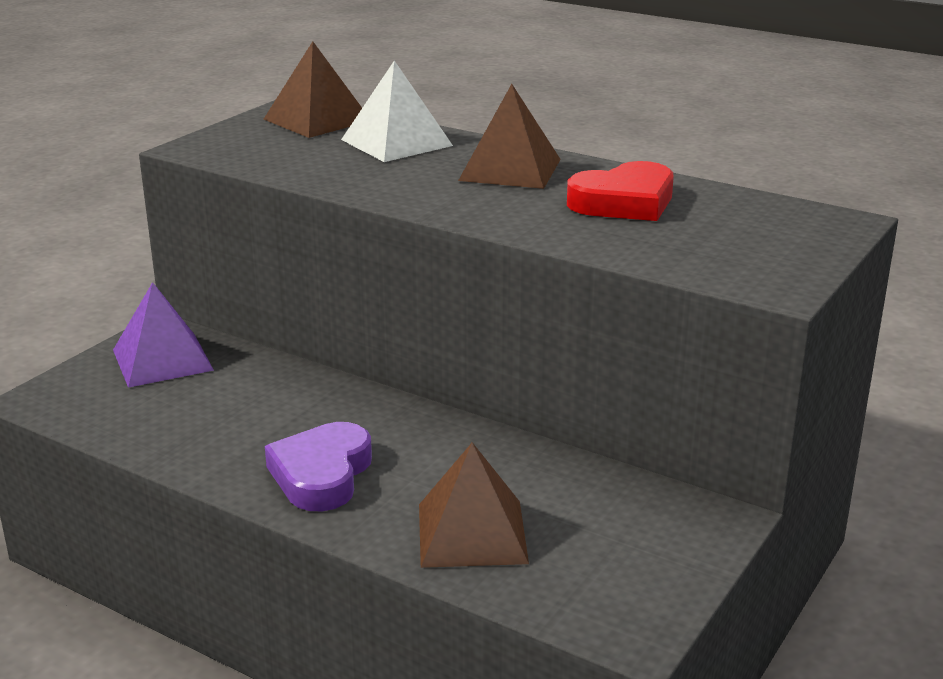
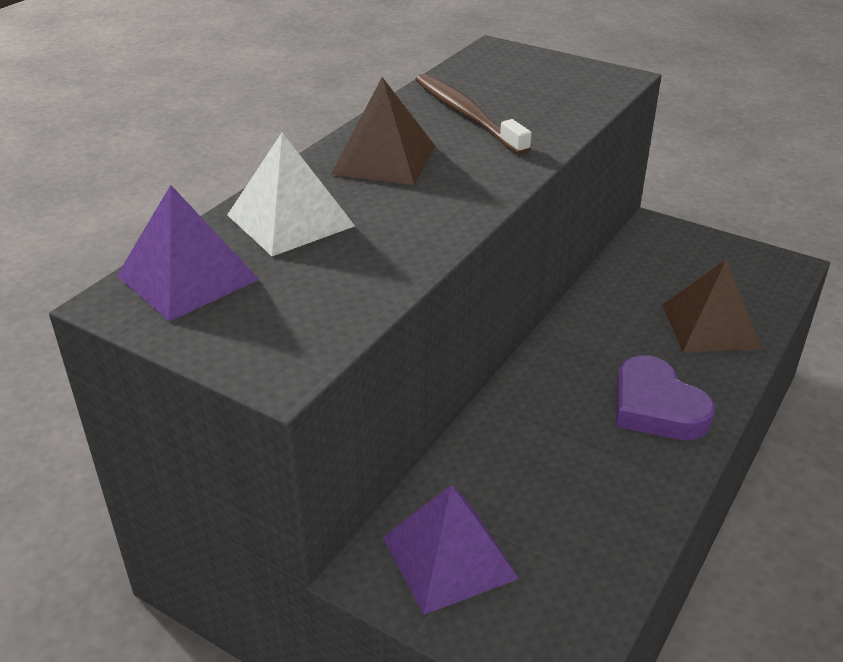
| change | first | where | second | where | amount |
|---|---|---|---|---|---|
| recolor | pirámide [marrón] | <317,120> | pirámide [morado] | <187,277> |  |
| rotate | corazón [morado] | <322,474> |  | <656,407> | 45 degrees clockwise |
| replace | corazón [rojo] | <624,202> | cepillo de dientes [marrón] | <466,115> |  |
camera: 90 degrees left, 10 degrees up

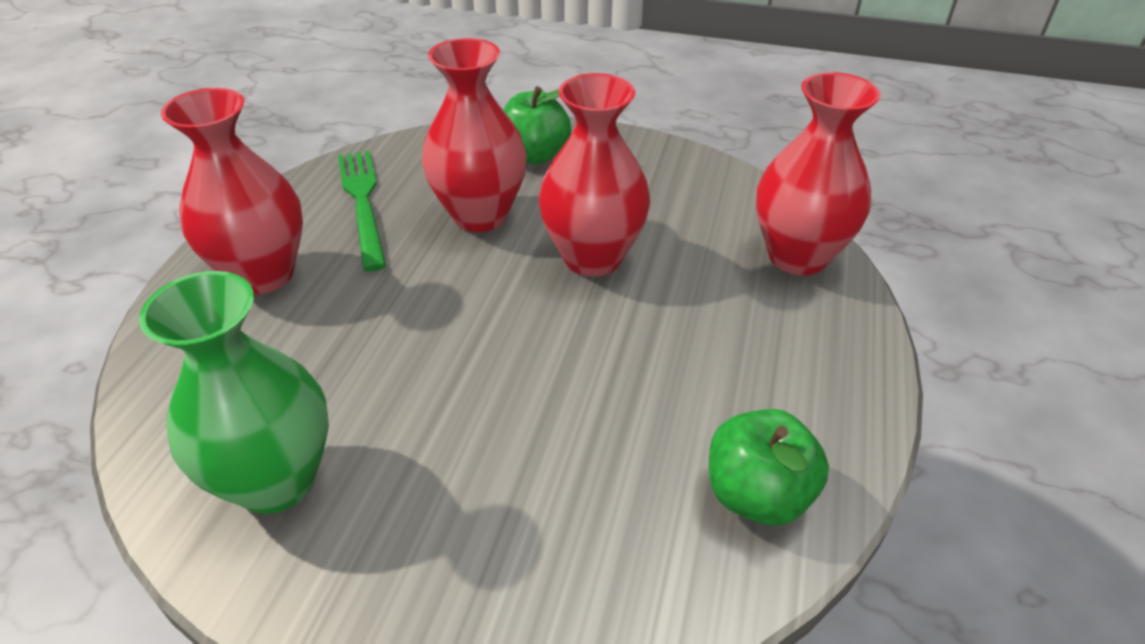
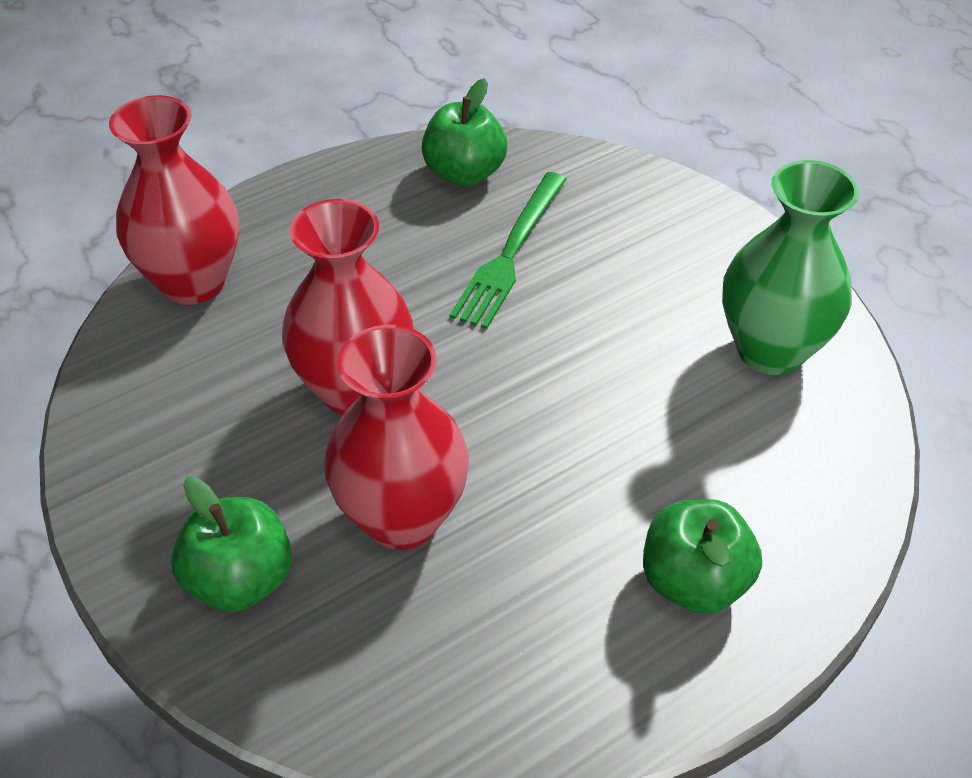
| change | first | where | second | where | amount |
|---|---|---|---|---|---|
| replace | florero [rojo] | <263,274> | manzana [verde] | <693,582> |  |
| move | tenedor [verde] | <363,203> |  | <510,253> |  |
camera: 140 degrees left, 5 degrees up

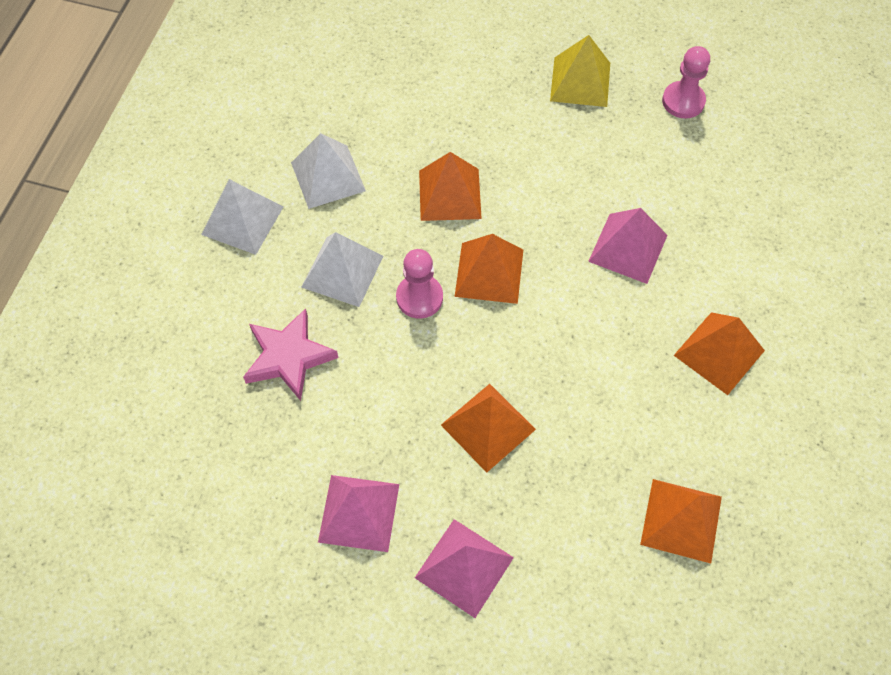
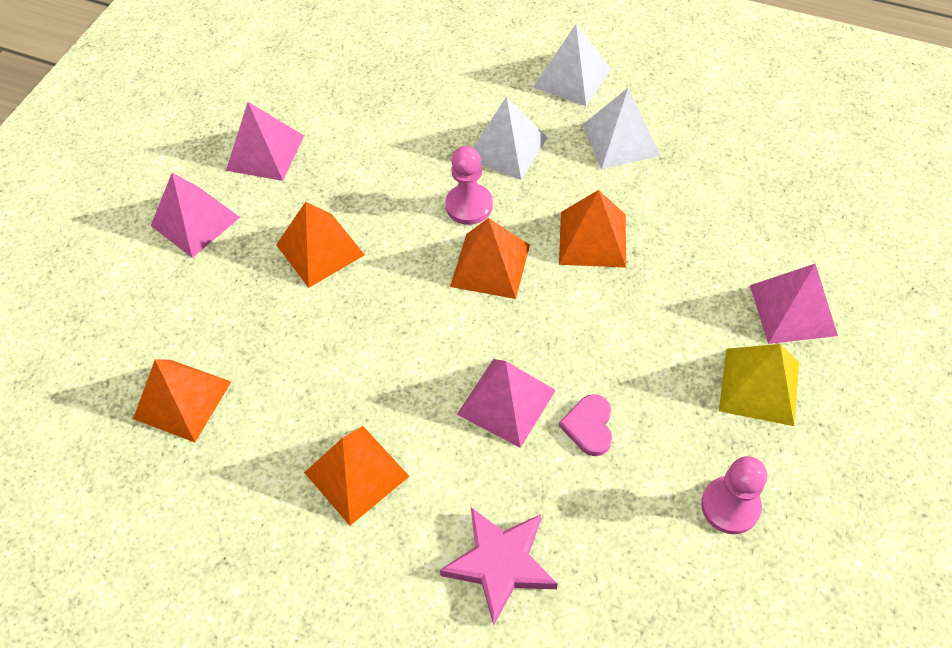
| change | first | where | second | where | amount |
|---|---|---|---|---|---|
| move | estrella [rosa] | <289,357> |  | <500,564> |  |
| insert |  |  | corazón [rosa] | <589,426> |  |
| insert |  |  | pirámide [rosa] | <793,310> |  |
camera: 100 degrees right, 5 degrees down

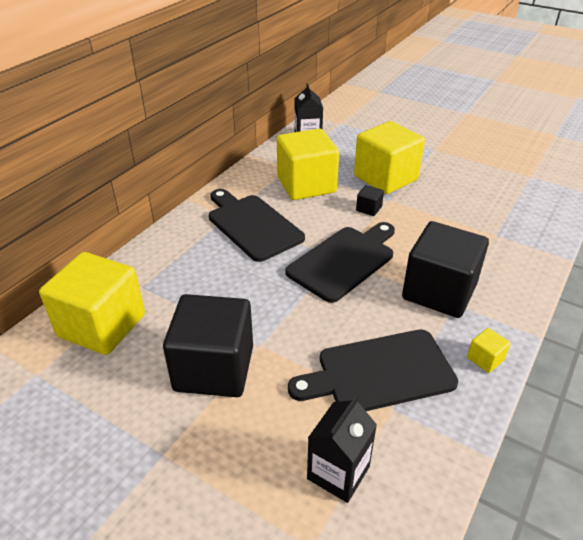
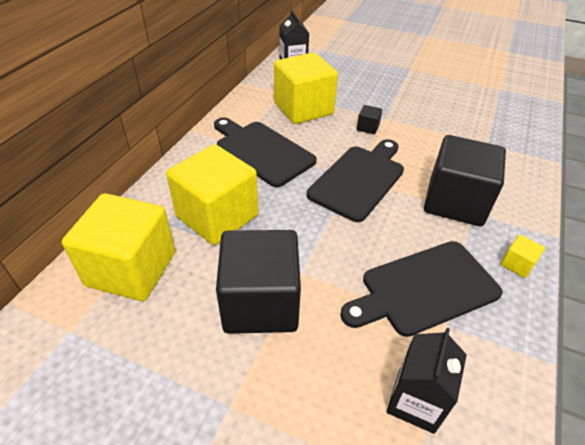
| change | first | where | second | where | amount |
|---|---|---|---|---|---|
| move | cubo [amarillo] | <385,178> |  | <217,216> |  |
camera: 10 degrees left, 5 degrees up

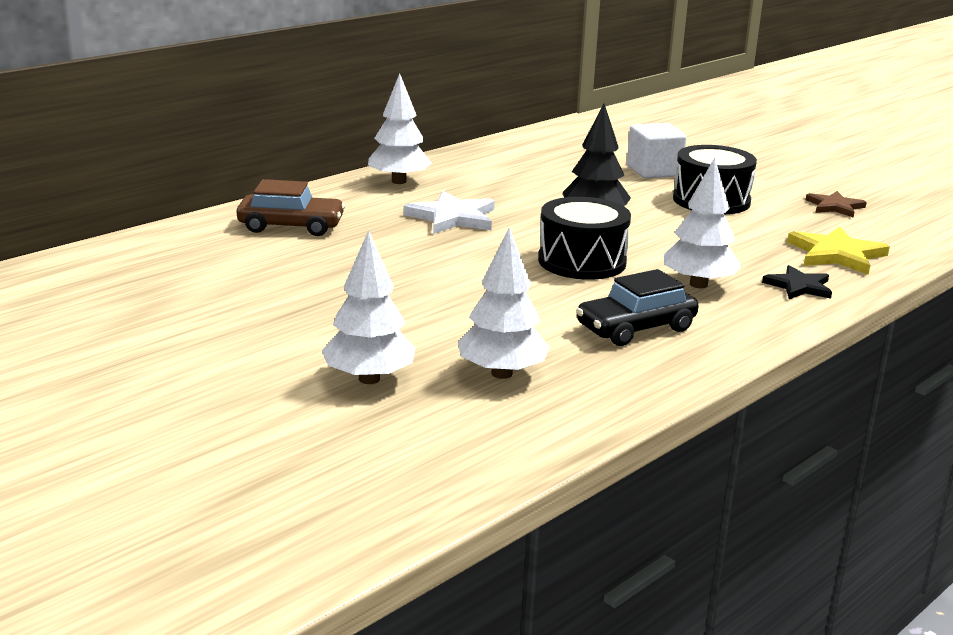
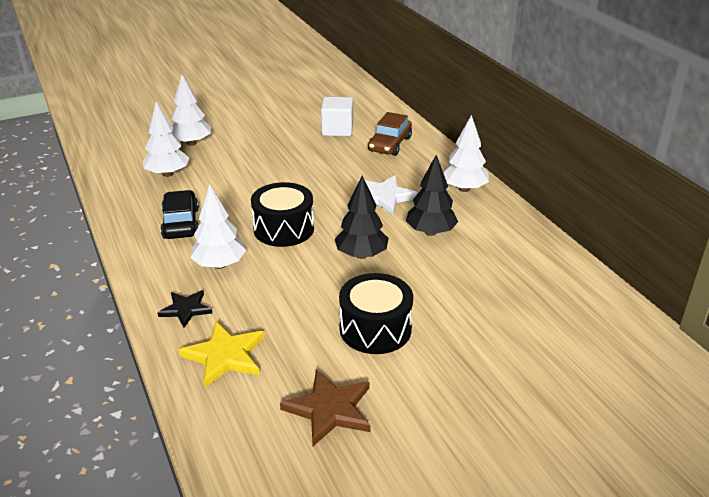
| change | first | where | second | where | amount |
|---|---|---|---|---|---|
| move | cubo [blanco] | <653,171> |  | <337,130> |  |
| resize | estrella [marrón] | <835,207> |  | <329,409> | x1.52 |
| insert |  |  | árbol [negro] | <430,232> |  |
camera: 110 degrees right, 10 degrees up

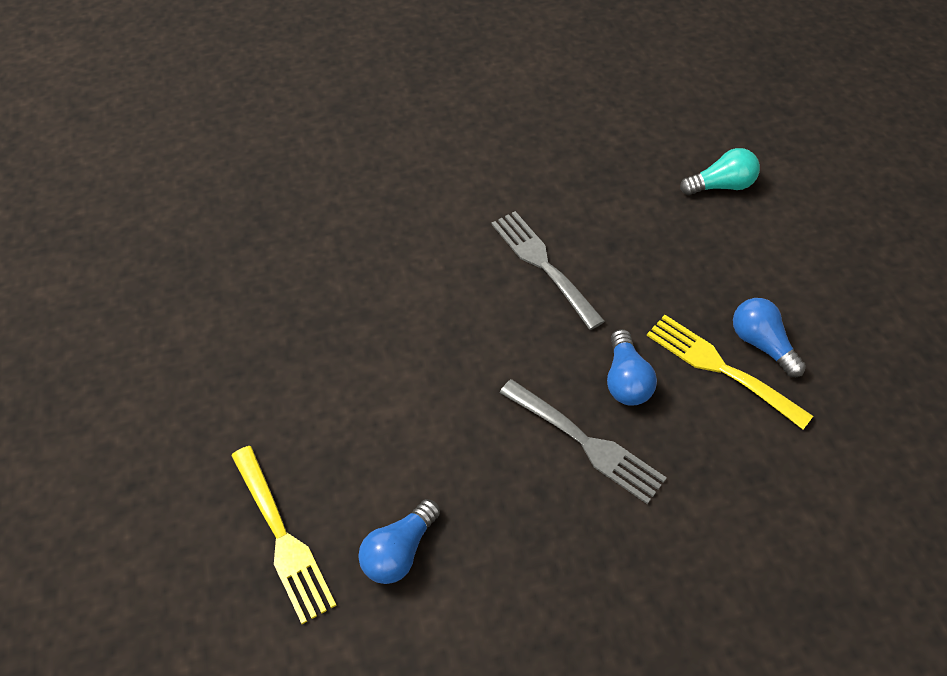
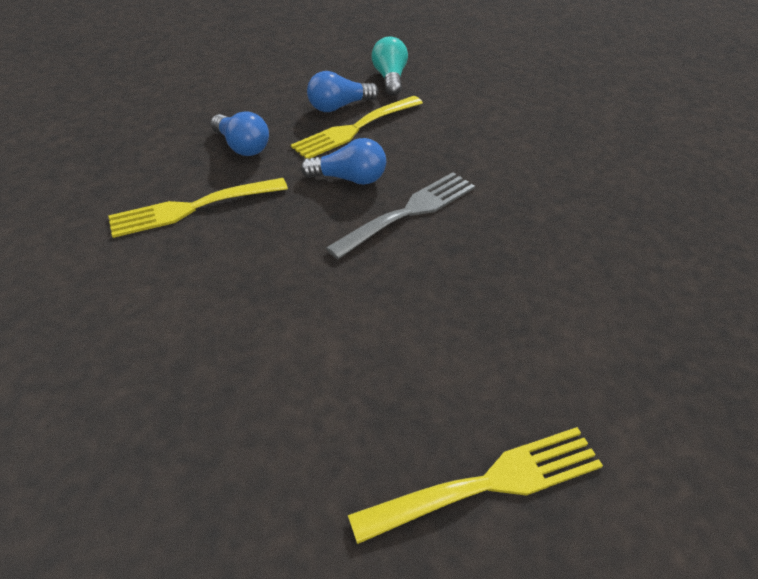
| change | first | where | second | where | amount |
|---|---|---|---|---|---|
| move | bombilla [azul] | <399,551> |  | <242,146> |  |
| recolor | tenedor [gris] | <543,265> | tenedor [amarillo] | <193,208> |  |
| move | bombilla [turquesa] | <721,186> |  | <390,78> |  |
camera: 80 degrees left, 10 degrees down

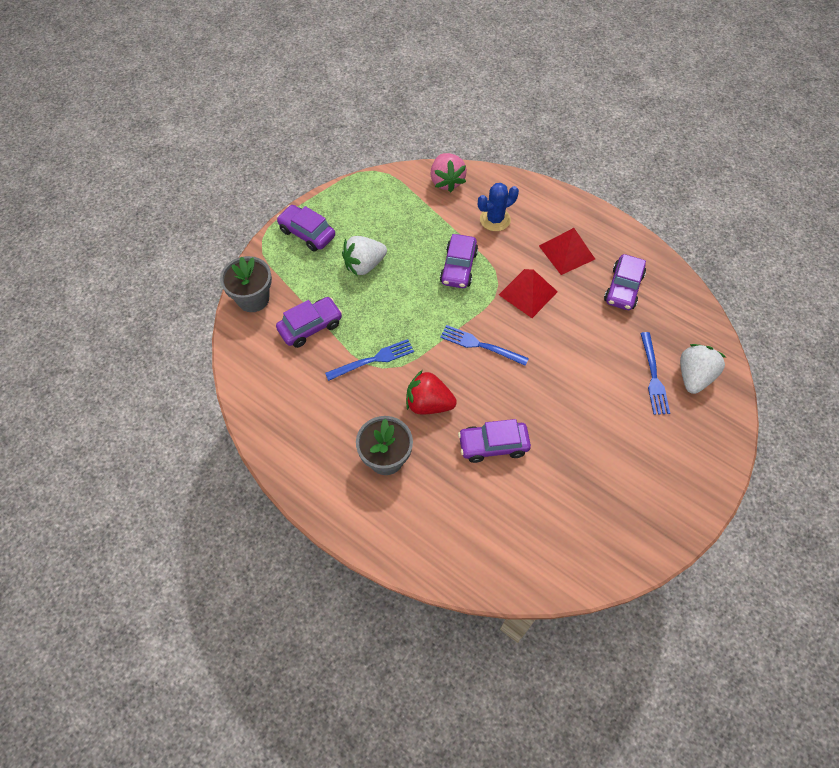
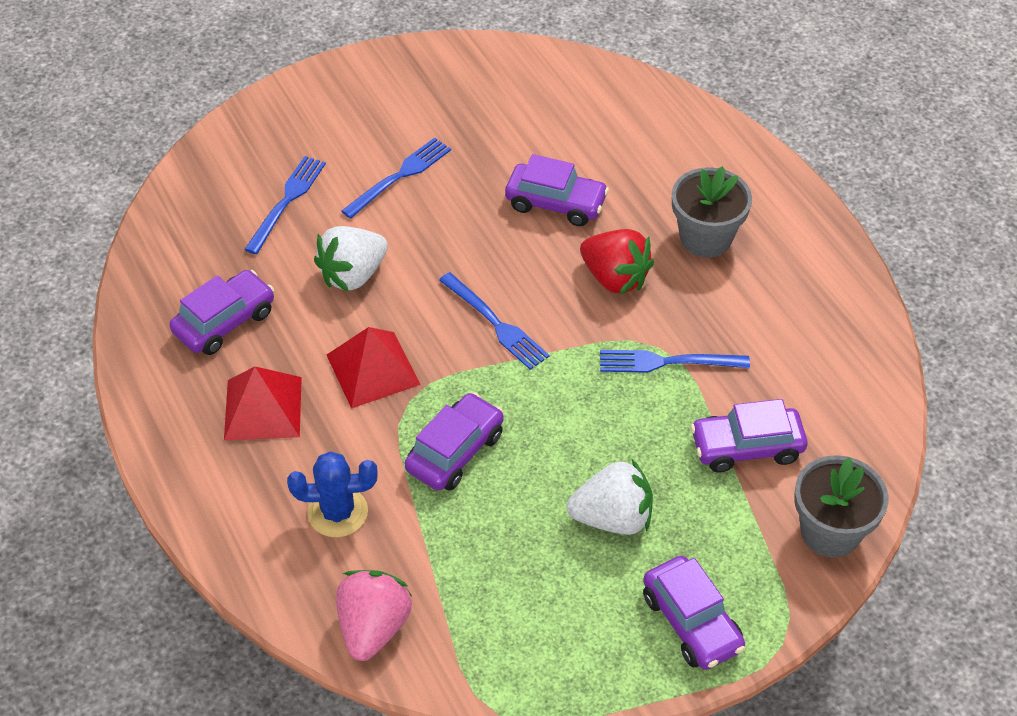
| change | first | where | second | where | amount |
|---|---|---|---|---|---|
| move | fresa [blanco] | <694,376> |  | <353,275> |  |
| insert |  |  | tenedor [azul] | <400,175> |  |
camera: 155 degrees left, 10 degrees down

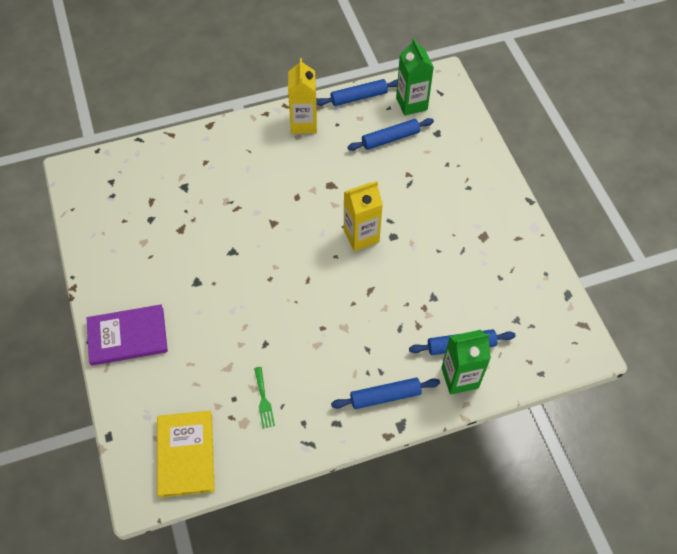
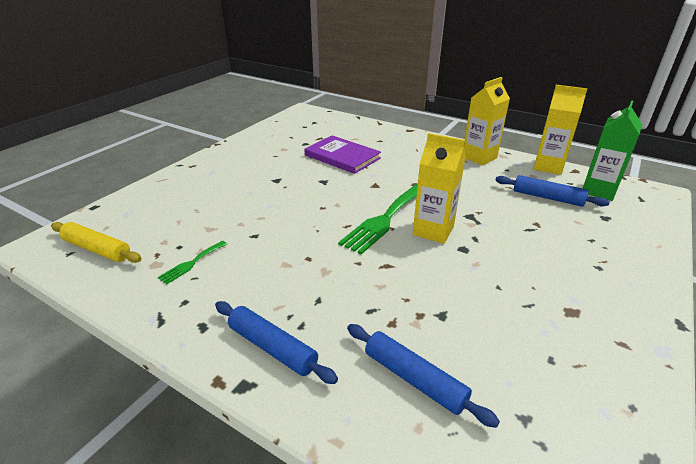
| change | first | where | second | where | amount |
|---|---|---|---|---|---|
| move | libro [morado] | <127,336> |  | <342,156> |  |
| replace | libro [amarillo] | <186,454> | rodillo [amarillo] | <97,249> |  |
| replace | rodillo [azul] | <359,97> | cartón de leche [amarillo] | <548,167> |  |
| delete | cartón de leche [verde] | <459,377> |  |  |  |
| insert |  |  | tenedor [verde] | <384,219> |  |
camera: 50 degrees right, 25 degrees down

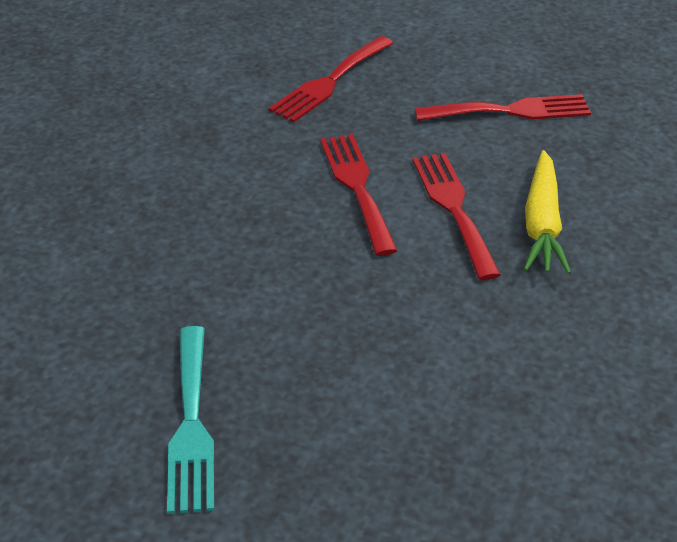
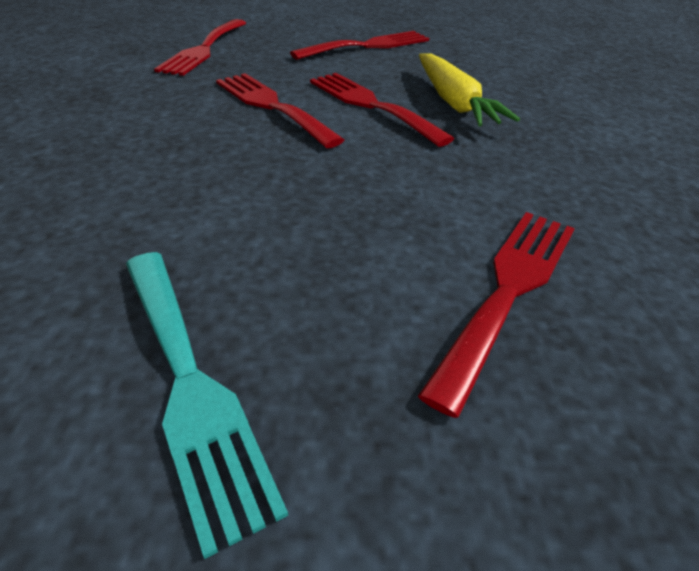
| change | first | where | second | where | amount |
|---|---|---|---|---|---|
| insert |  |  | tenedor [rojo] | <509,289> |  |
camera: 25 degrees left, 0 degrees up

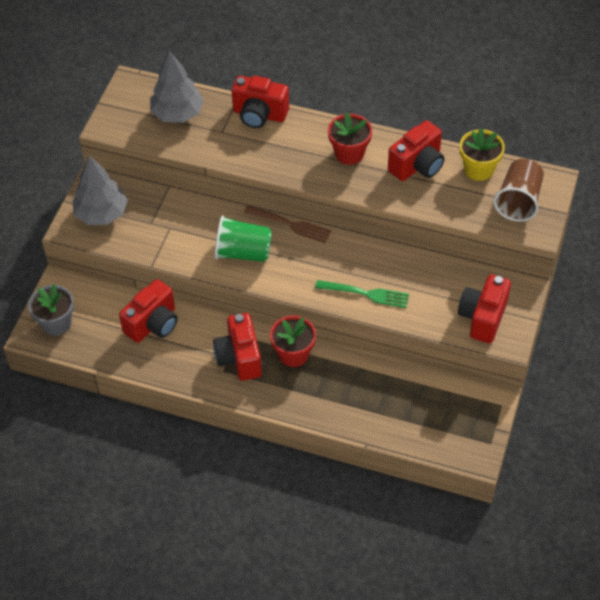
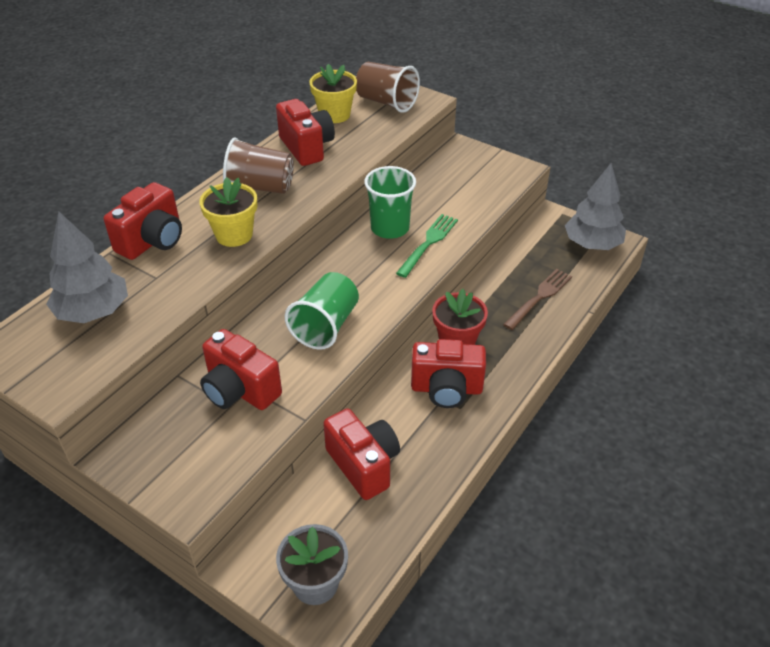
| change | first | where | second | where | amount |
|---|---|---|---|---|---|
| move | árbol [gris] | <101,214> |  | <592,244> |  |
| move | tenedor [marrón] | <289,224> |  | <539,298> |  |
| replace | maceta [rojo] | <349,153> | vaso [marrón] | <260,187> |  |
| move | cámara [rojo] | <482,318> |  | <240,390> |  |
| insert |  |  | maceta [amarillo] | <234,235> |  |
| insert |  |  | vaso [verde] | <390,228> |  |
camera: 75 degrees left, 10 degrees down

